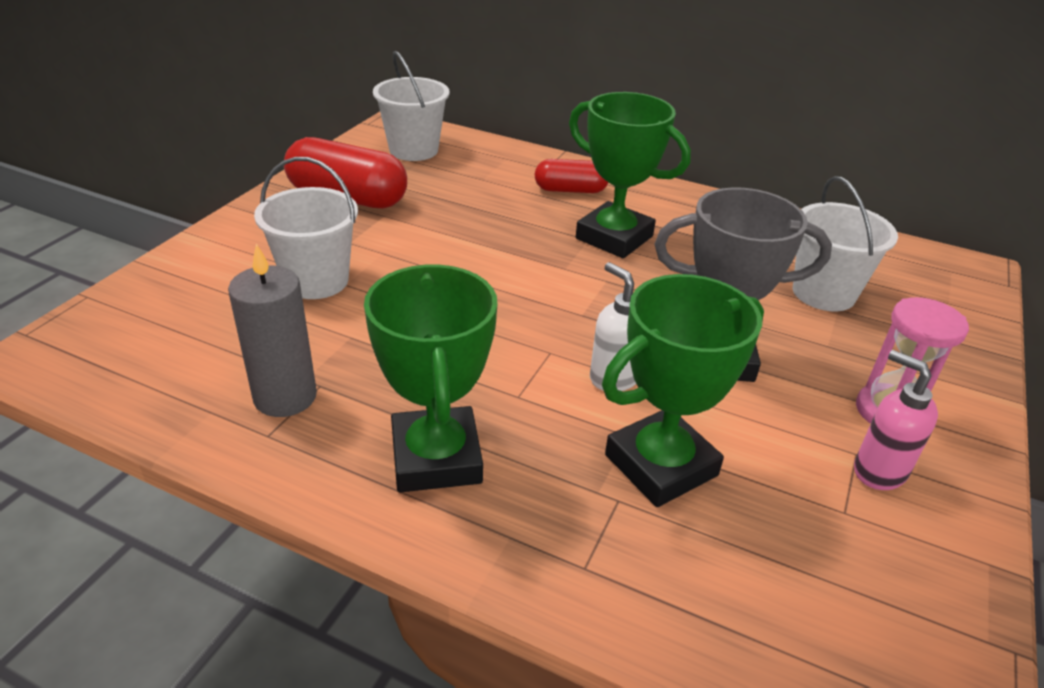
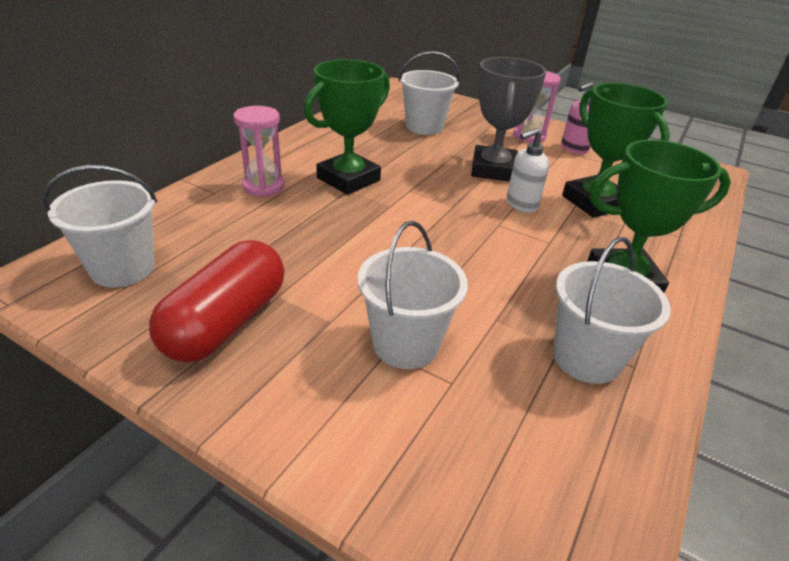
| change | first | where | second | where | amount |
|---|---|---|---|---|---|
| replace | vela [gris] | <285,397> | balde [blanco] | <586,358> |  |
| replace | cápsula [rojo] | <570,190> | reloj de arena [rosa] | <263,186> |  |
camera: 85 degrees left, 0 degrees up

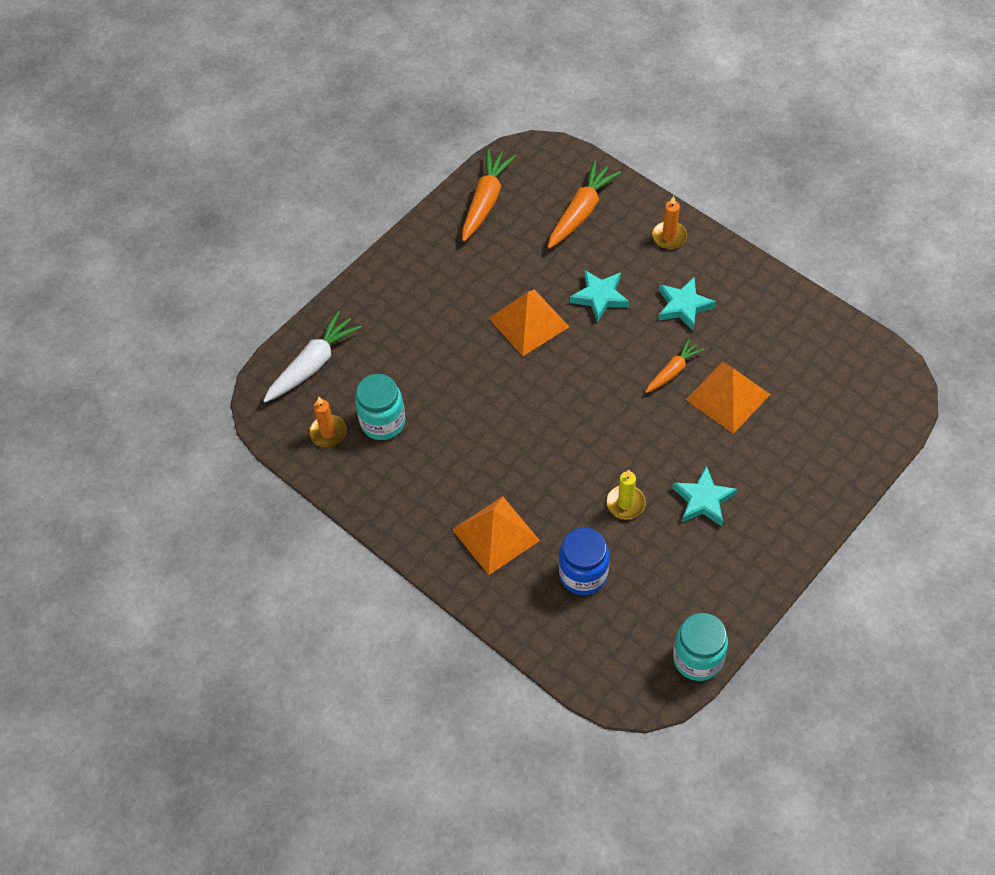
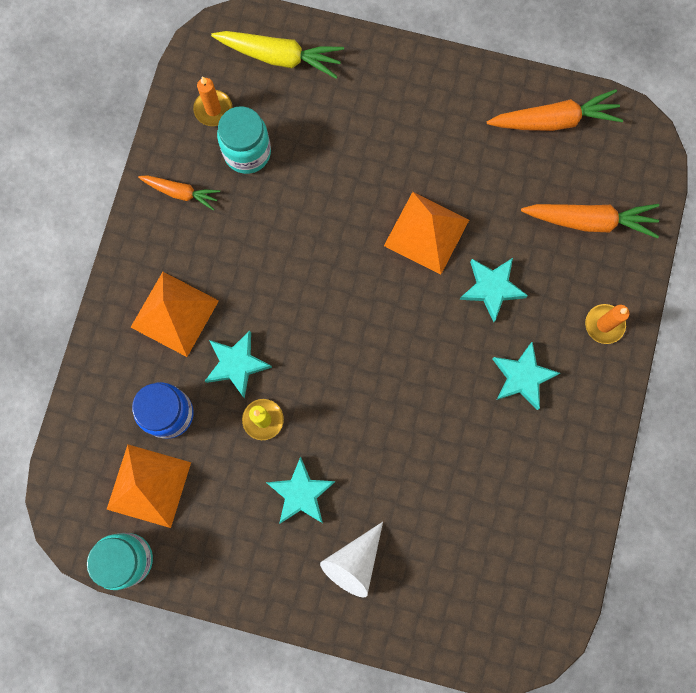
| change | first | where | second | where | amount |
|---|---|---|---|---|---|
| recolor | zanahoria [blanco] | <313,364> | zanahoria [amarillo] | <280,57> |  |
| move | zanahoria [naranja] | <673,371> |  | <181,193> |  |
| move | pirámide [naranja] | <727,397> |  | <148,485> |  |
| insert |  |  | estrella [turquesa] | <236,364> |  |
| insert |  |  | cono [blanco] | <354,562> |  |
camera: 60 degrees right, 20 degrees up

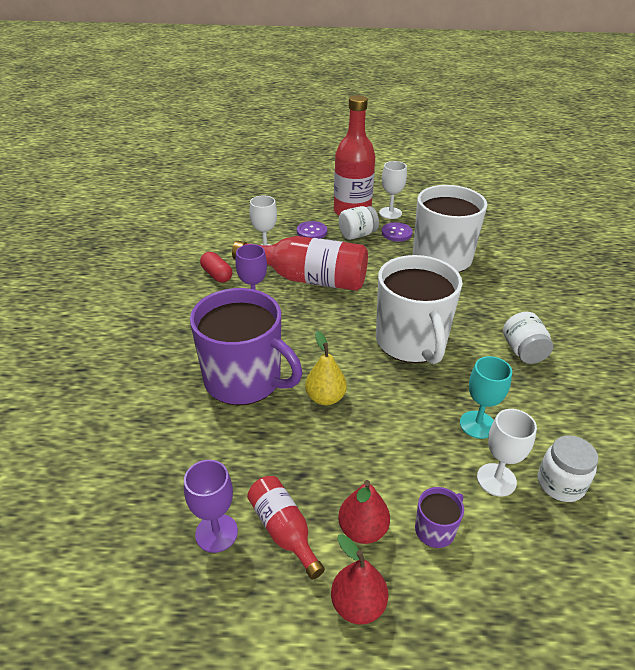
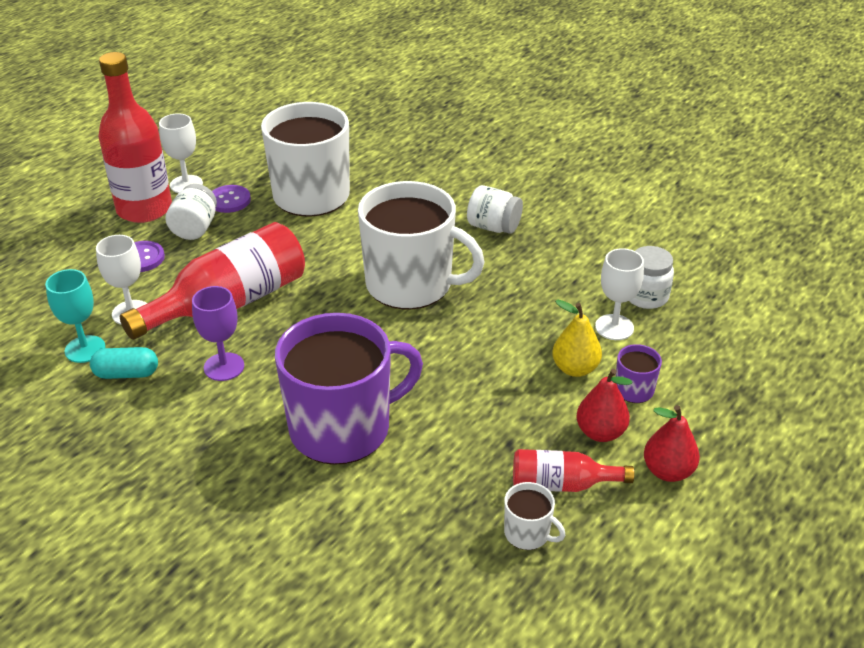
| change | first | where | second | where | amount |
|---|---|---|---|---|---|
| replace | copa [morado] | <216,533> | taza [blanco] | <528,533> |  |
| recolor | cápsula [rojo] | <217,275> | cápsula [turquesa] | <126,374> |  |
| move | pera [amarillo] | <325,397> |  | <575,368> |  |
| move | copa [turquesa] | <477,424> |  | <85,349> |  |
camera: 55 degrees left, 0 degrees up

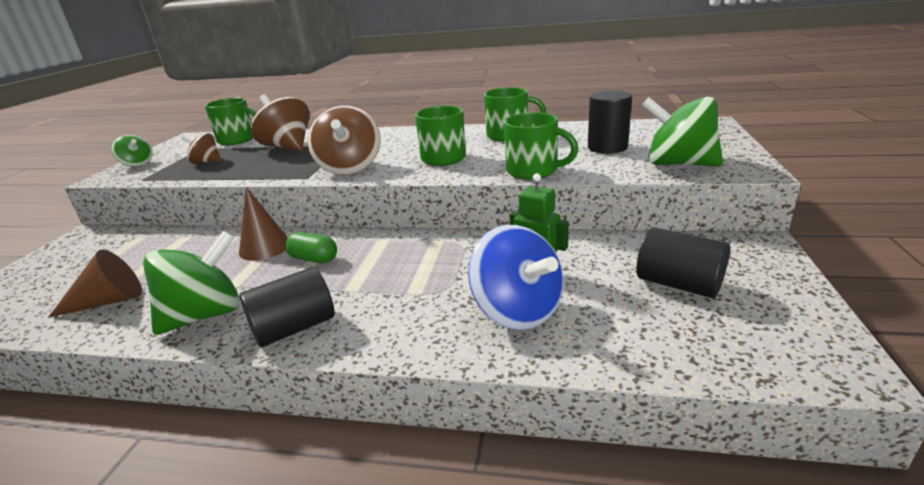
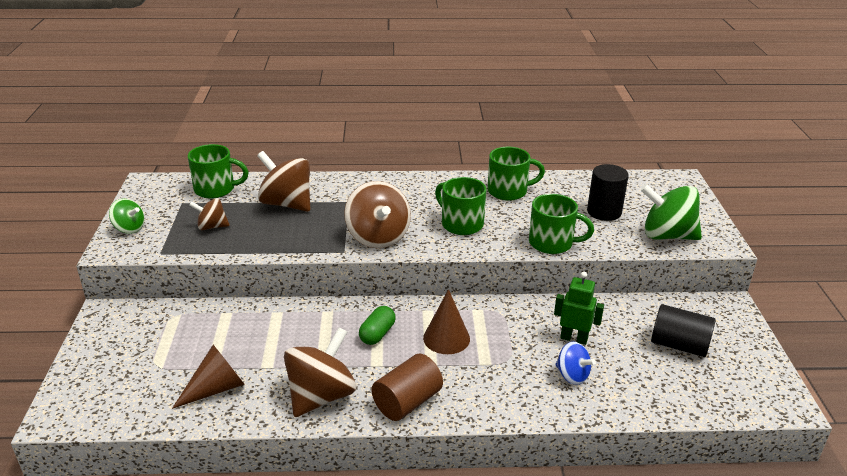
| change | first | where | second | where | amount |
|---|---|---|---|---|---|
| recolor | peonza [verde] | <205,315> | peonza [marrón] | <321,396> |  |
| move | cono [marrón] | <265,247> |  | <446,338> |  |
| recolor | cilindro [negro] | <294,328> | cilindro [marrón] | <407,402> |  |
| rotate | cápsula [verde] | <314,259> |  | <377,334> | 75 degrees counterclockwise |
| resize | peonza [azul] | <517,311> |  | <572,376> | x0.56 |
camera: 15 degrees left, 5 degrees up

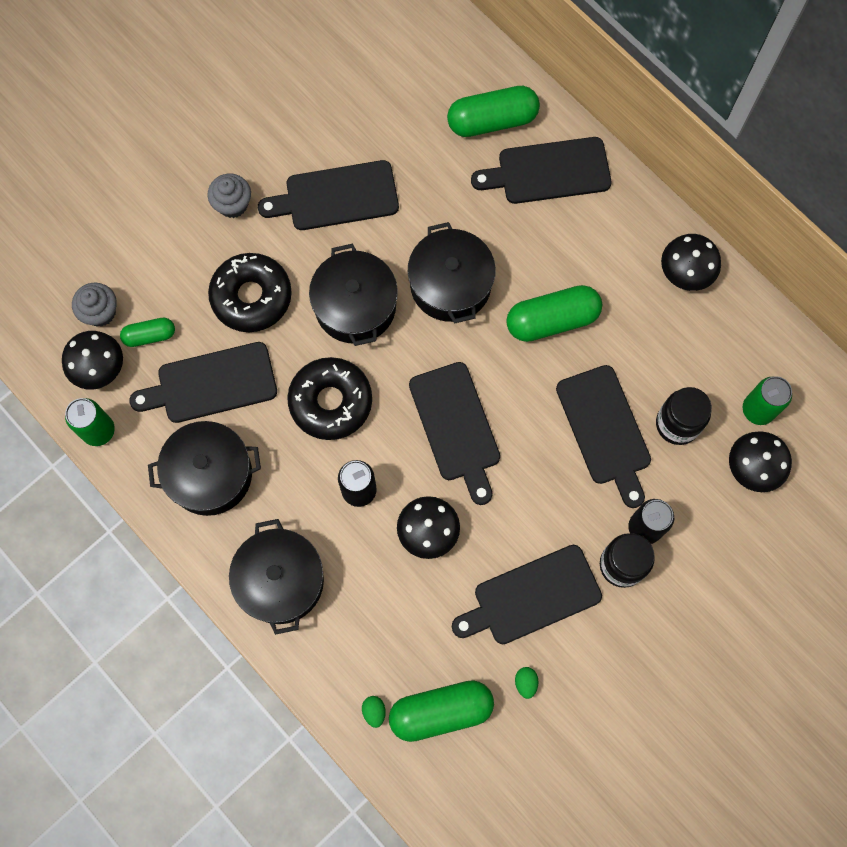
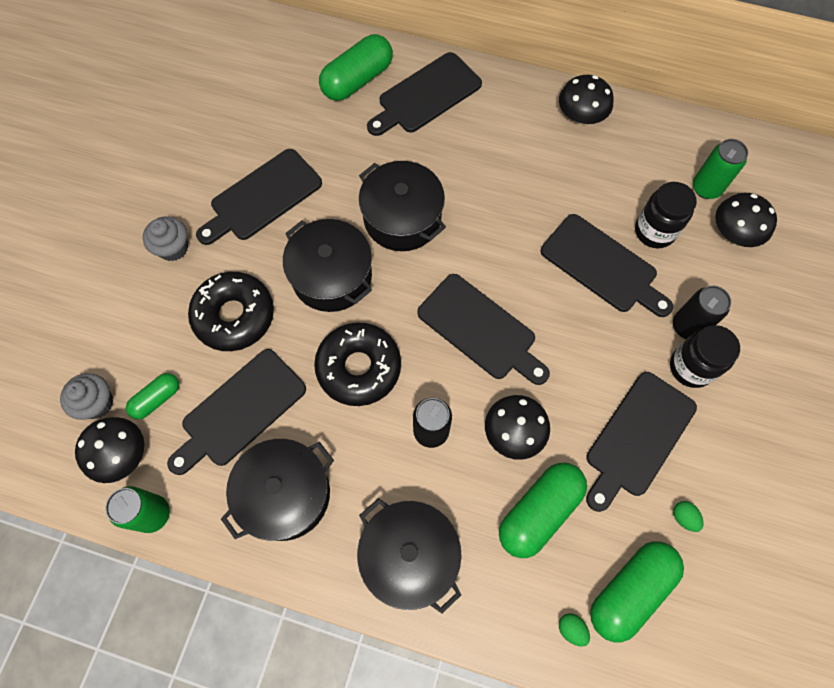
| change | first | where | second | where | amount |
|---|---|---|---|---|---|
| move | cápsula [verde] | <552,320> |  | <539,511> |  |
camera: 30 degrees left, 5 degrees down

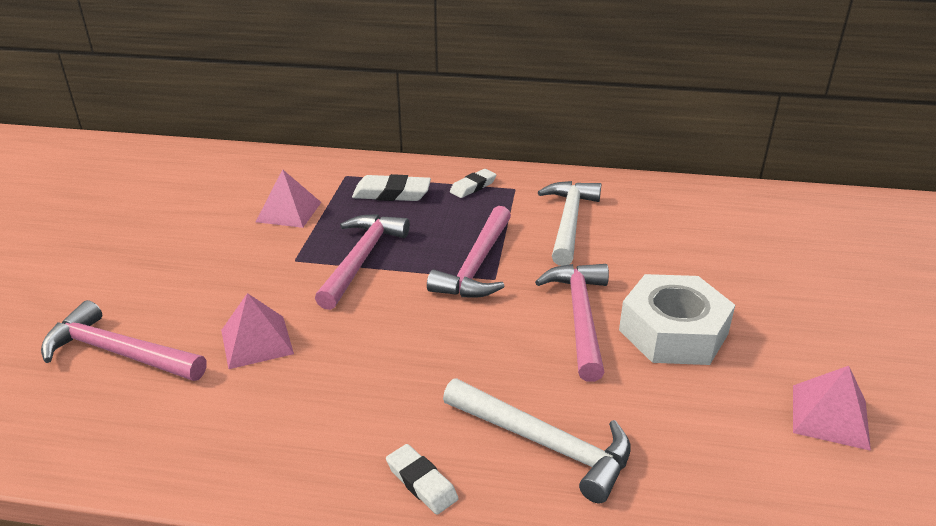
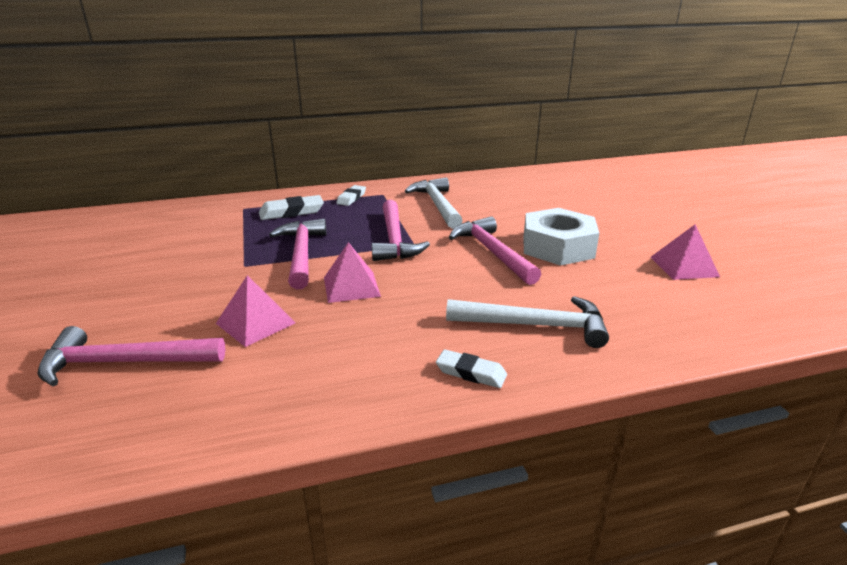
| change | first | where | second | where | amount |
|---|---|---|---|---|---|
| move | pirámide [rosa] | <289,212> |  | <351,286> |  |
camera: 25 degrees left, 5 degrees down

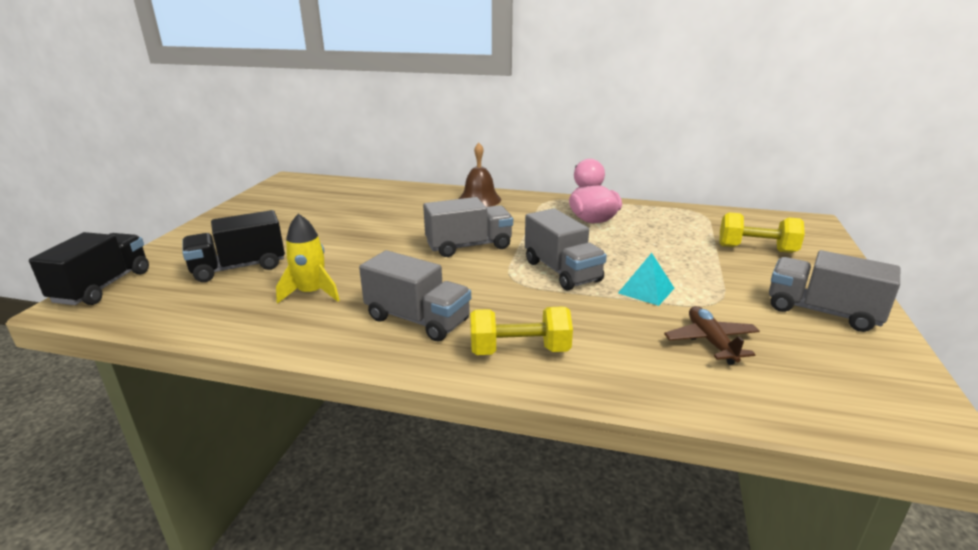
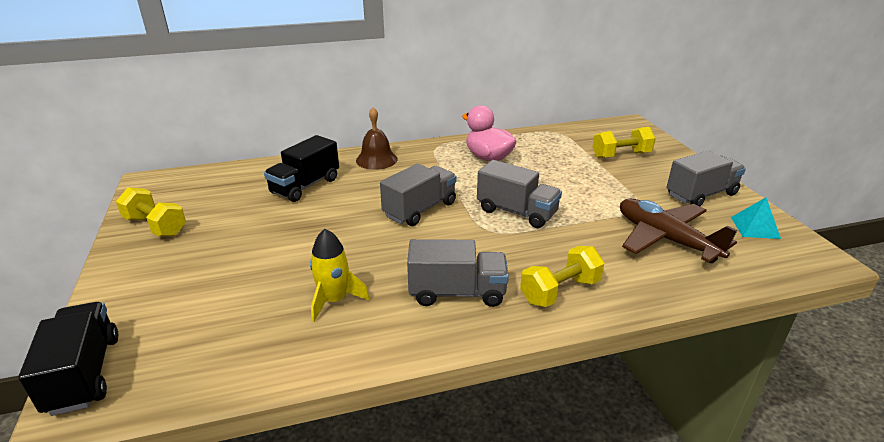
| change | first | where | second | where | amount |
|---|---|---|---|---|---|
| move | camión [negro] | <239,267> |  | <305,186> |  |
| move | pirámide [turquesa] | <646,290> |  | <755,227> |  |
| resize | avión [marrón] | <711,342> |  | <665,239> | x1.71 |
| rotate | camión [gris] | <822,312> |  | <701,195> | 150 degrees clockwise |
| insert |  |  | mancuerna [amarillo] | <155,226> |  |
camera: 30 degrees left, 5 degrees up

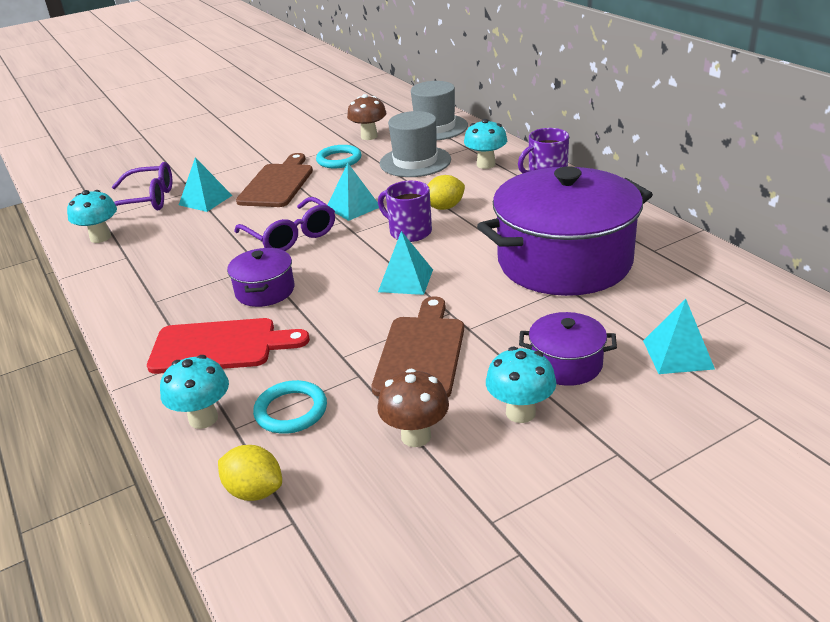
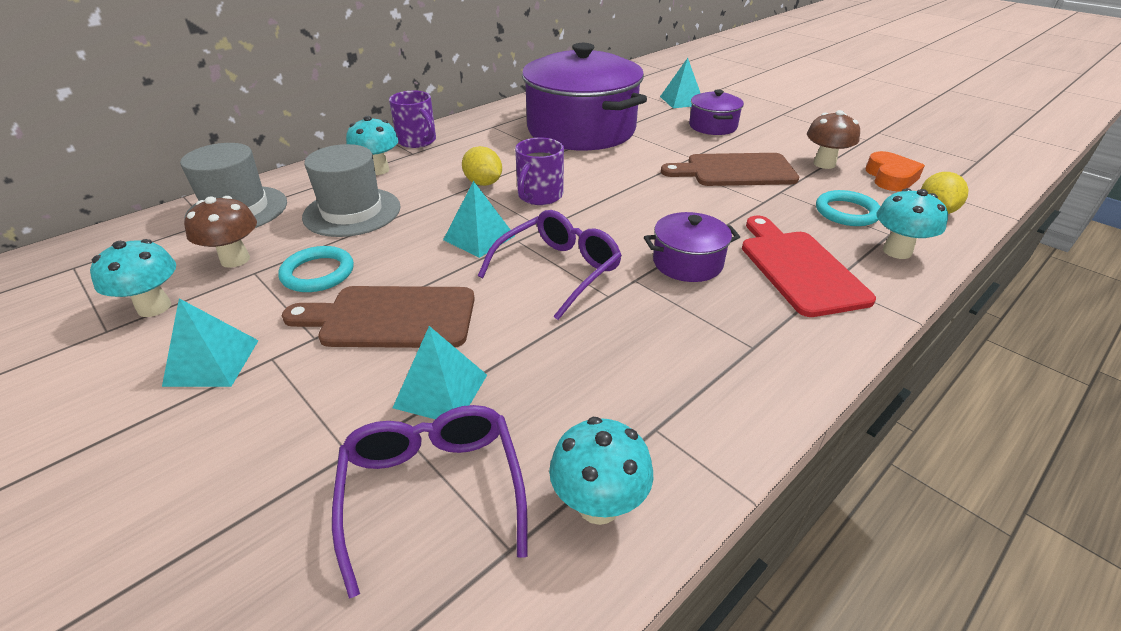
| change | first | where | second | where | amount |
|---|---|---|---|---|---|
| move | pirámide [turquesa] | <406,280> |  | <212,362> |  |
| move | seta [turquesa] | <520,412> |  | <154,307> |  |
| insert |  |  | corazón [naranja] | <890,177> |  |
camera: 105 degrees left, 5 degrees up

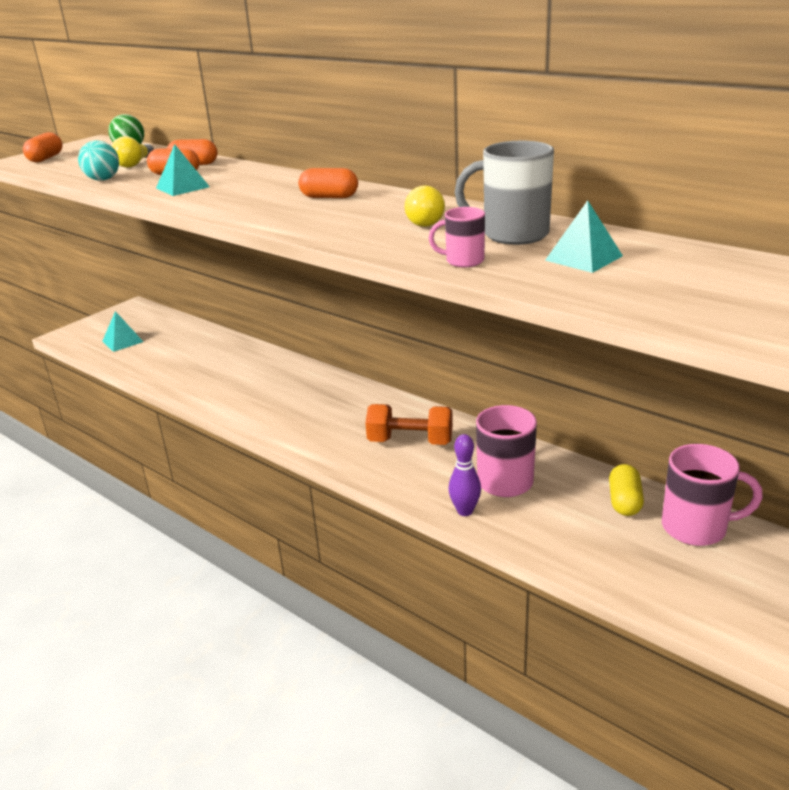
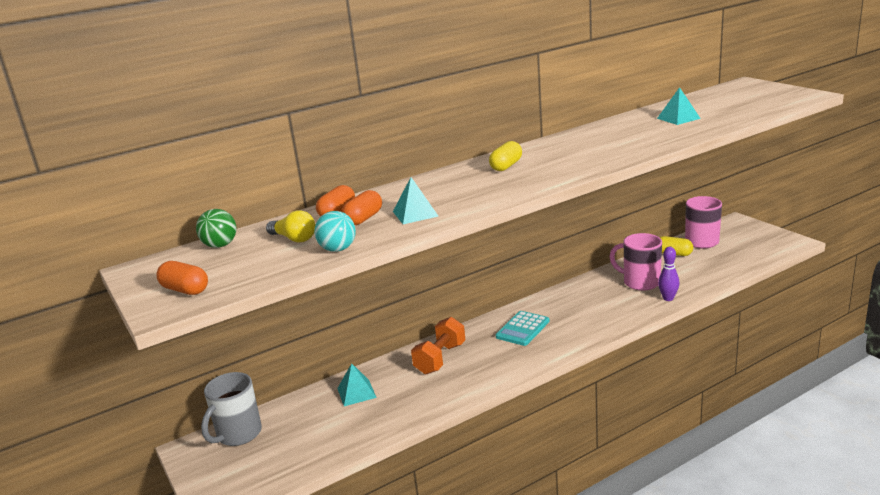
| change | first | where | second | where | amount |
|---|---|---|---|---|---|
| move | pirámide [turquesa] | <122,341> |  | <356,393> |  |
| recolor | cápsula [naranja] | <329,197> | cápsula [amarillo] | <506,166> |  |
| move | mancuerna [naranja] | <410,441> |  | <440,358> |  |
| delete | bombilla [amarillo] | <426,221> |  |  |  |
| delete | taza [rosa] | <463,261> |  |  |  |
| move | taza [gris] | <513,234> |  | <238,434> |  |
| insert |  |  | calculadora [turquesa] | <523,329> |  |
camera: 70 degrees left, 5 degrees down

